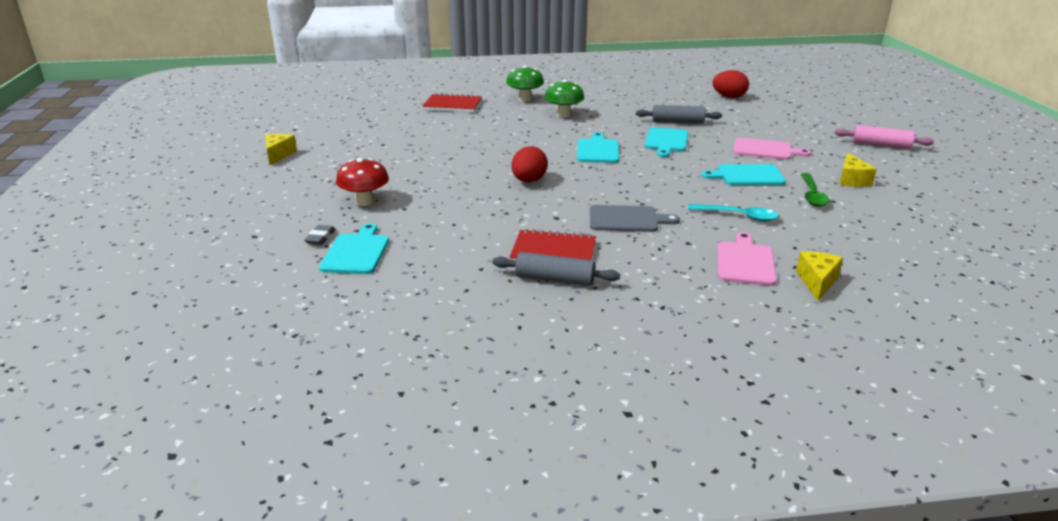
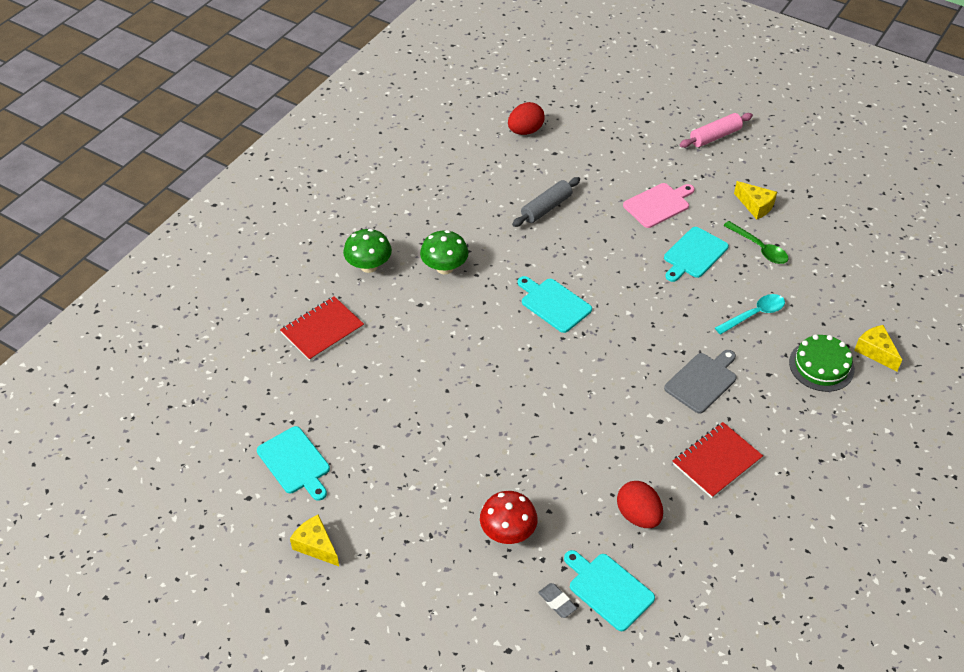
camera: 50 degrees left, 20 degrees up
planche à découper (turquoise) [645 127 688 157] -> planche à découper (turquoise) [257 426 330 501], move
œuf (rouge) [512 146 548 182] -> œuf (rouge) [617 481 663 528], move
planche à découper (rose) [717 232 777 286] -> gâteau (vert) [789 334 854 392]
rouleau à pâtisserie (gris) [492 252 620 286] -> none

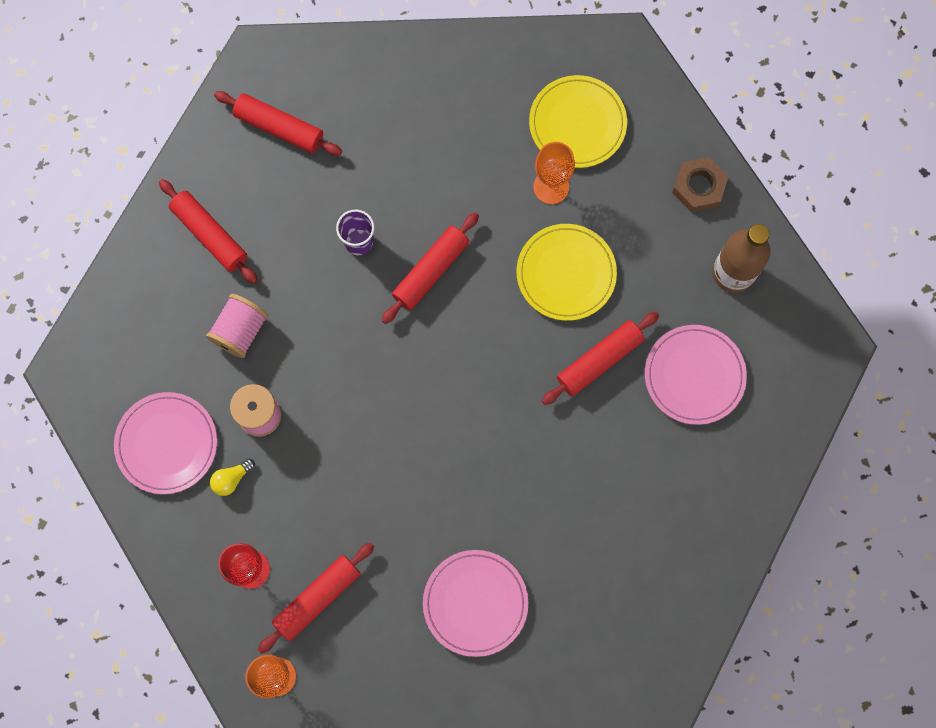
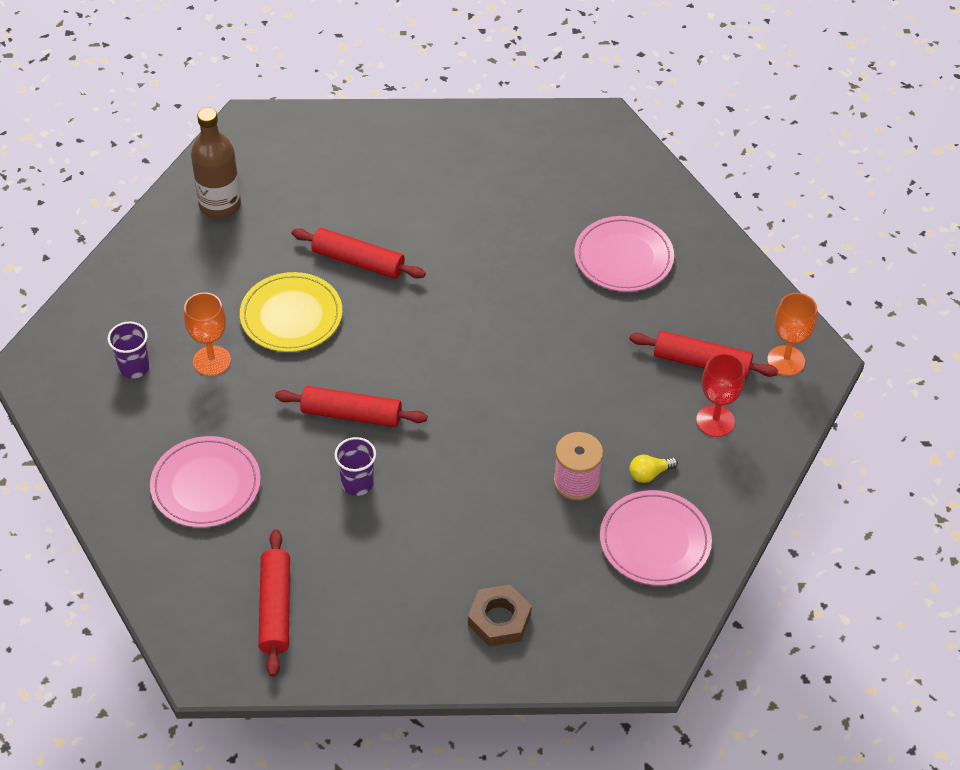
camera: 120 degrees left, 25 degrees down
assiette (jaune) [529 75 627 168] -> gobelet (violet) [108 322 149 379]
assiette (rose) [645 325 747 425] -> assiette (rose) [150 436 261 528], move
écrou (marron) [672 157 728 212] -> écrou (marron) [468 585 532 647], move
ampoule (jaune) [210 459 255 496] -> ampoule (jaune) [629 455 678 483], 135 degrees clockwise
rouleau à pâtisserie (rouge) [159 179 258 284] -> none
bobine (rose) [206 294 269 358] -> none

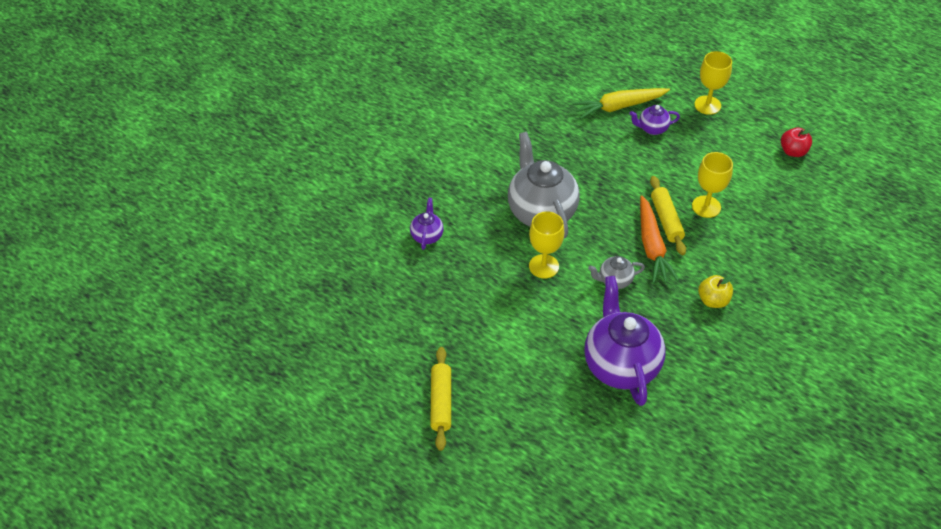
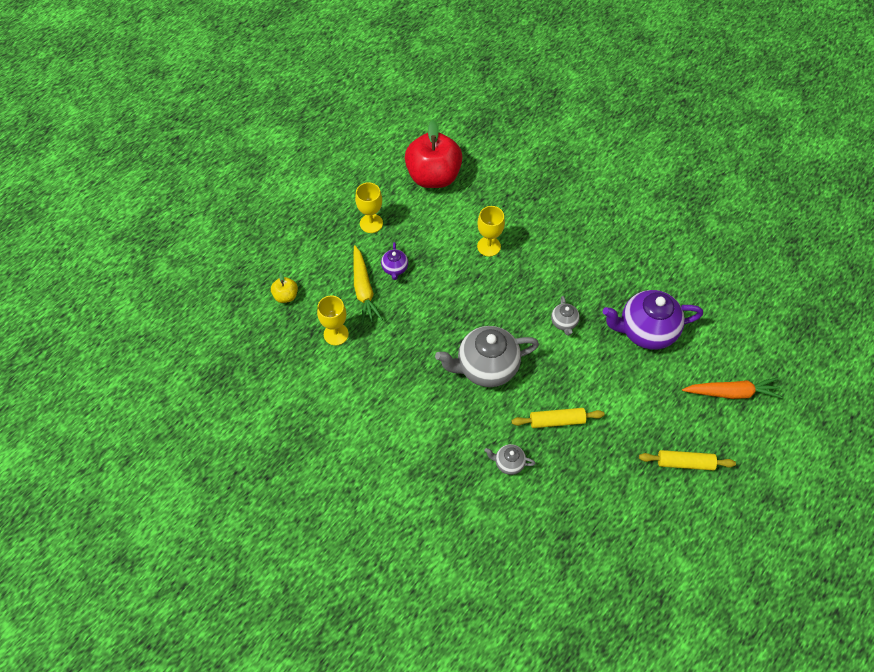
camera: 85 degrees left, 10 degrees up
pomme (jaune) [698 275 733 308] -> pomme (jaune) [271 273 298 303], move
verre à pied (jaune) [529 211 564 279] -> verre à pied (jaune) [317 296 349 345], move
pomme (rouge) [781 127 813 157] -> pomme (rouge) [405 120 463 188], x2.29
théière (violet) [410 198 444 250] -> théière (gris) [484 444 536 475]
rouleau à pâtisserie (jaune) [650 176 686 255] -> rouleau à pâtisserie (jaune) [512 408 605 428], move
carotte (orange) [640 195 679 284] -> carotte (orange) [682 377 783 399], move

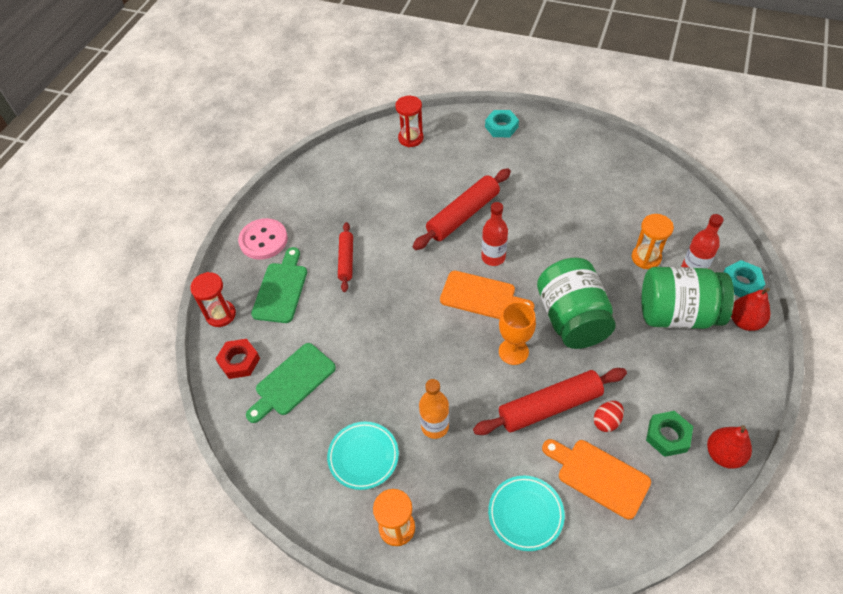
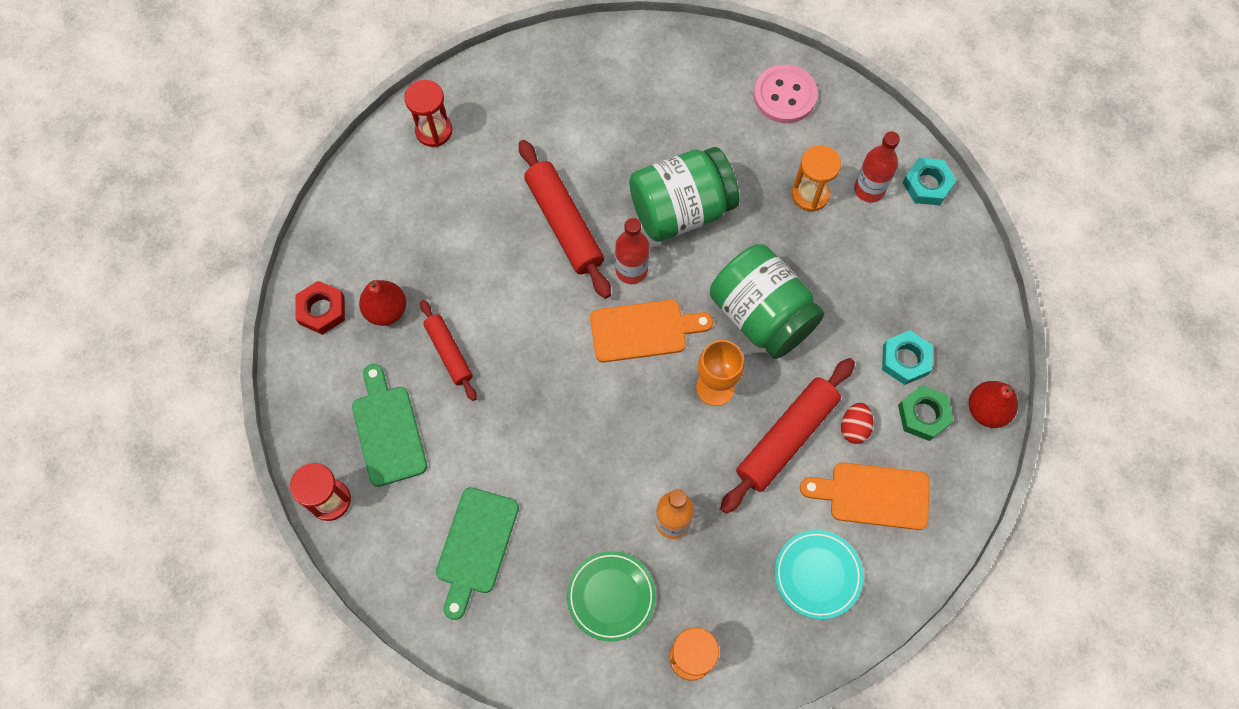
camera: 30 degrees left, 15 degrees up
écrou (rouge) [215 339 260 379] -> écrou (rouge) [295 281 345 335], move
poire (rouge) [731 288 770 331] -> poire (rouge) [359 280 406 326], move
rouleau à pâtisserie (rouge) [413 168 511 250] -> rouleau à pâtisserie (rouge) [519 140 611 299], 45 degrees counterclockwise
assiette (turquoise) [327 421 399 490] -> assiette (vert) [567 551 656 642]
bocal (vert) [642 267 734 329] -> bocal (vert) [629 147 740 242], move
bouton (rose) [238 218 288 260] -> bouton (rose) [754 65 818 123], move
écrou (turquoise) [485 110 519 137] -> écrou (turquoise) [882 330 933 385], move

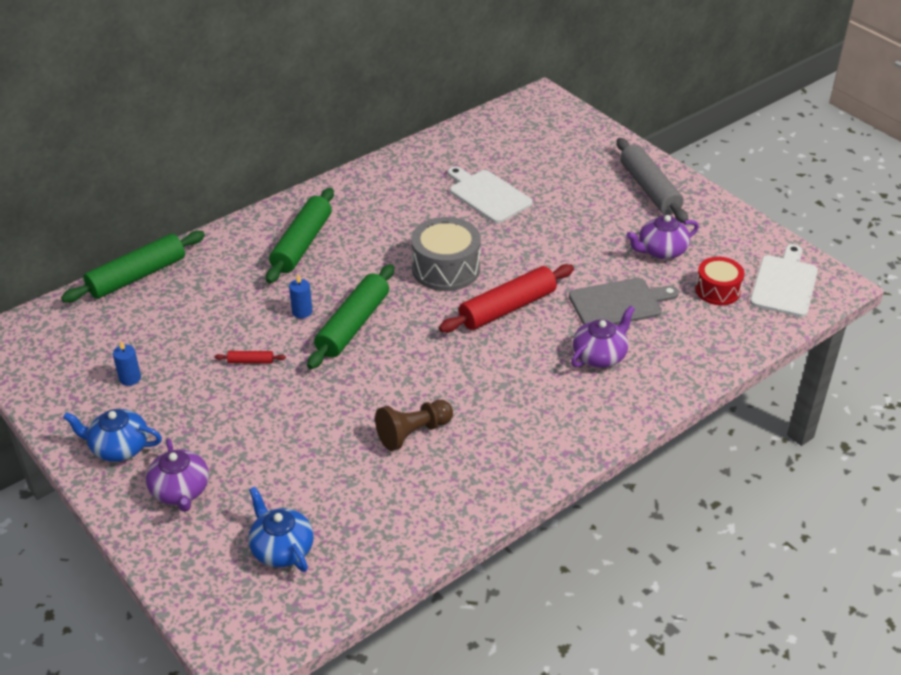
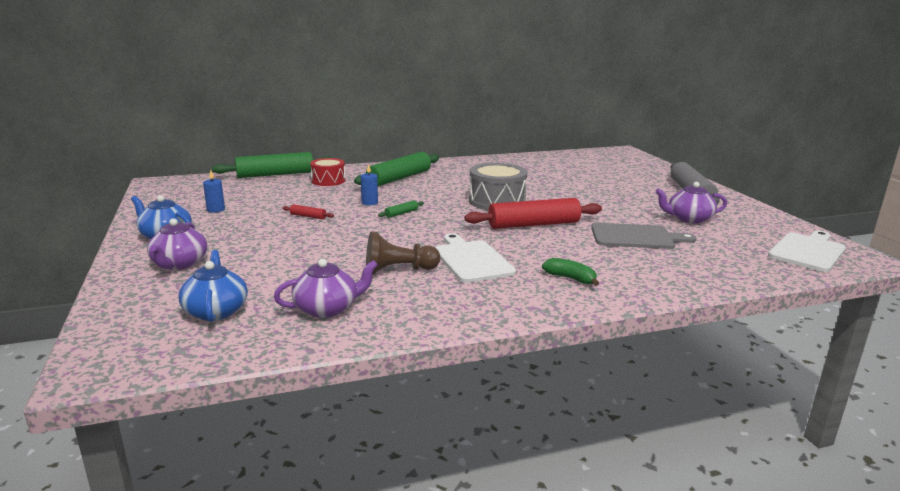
camera: 20 degrees right, 20 degrees down
théière (violet) [571 306 635 368] -> théière (violet) [274 259 378 318], move
tambour (rouge) [695 257 744 305] -> tambour (rouge) [310 158 346 186], move
rouleau à pâtisserie (vert) [307 264 394 369] -> rouleau à pâtisserie (vert) [378 200 424 218], x0.41
planche à découper (blanc) [448 166 533 223] -> planche à découper (blanc) [435 233 516 283], move
none -> banane (vert) [542 258 599 286]

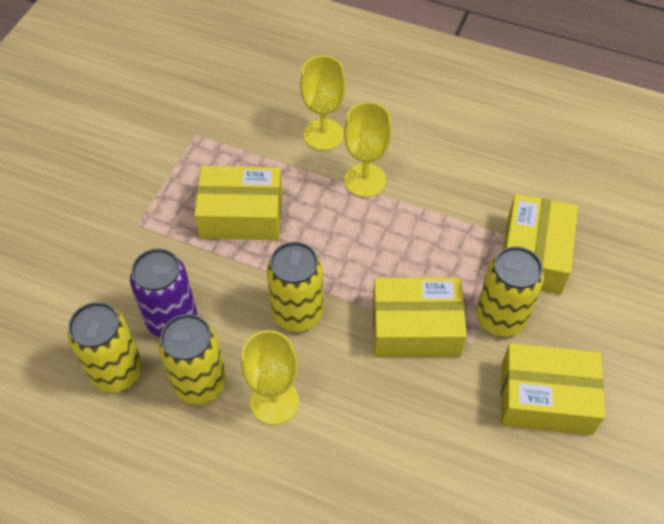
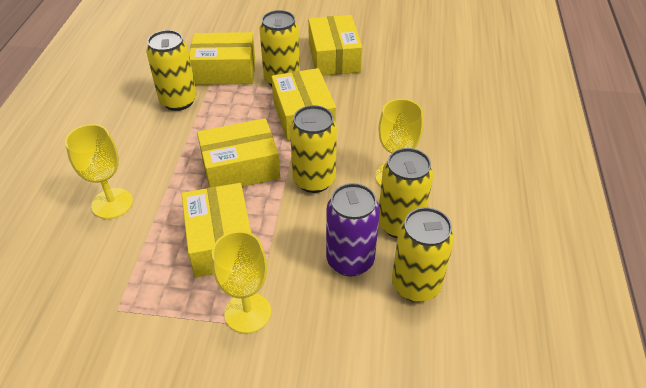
camera: 105 degrees left, 10 degrees down
none -> canette (jaune) [146 30 197 111]
none -> boîte (jaune) [197 118 280 187]
verre à pied (jaune) [344 102 392 197] -> verre à pied (jaune) [212 231 271 334], move

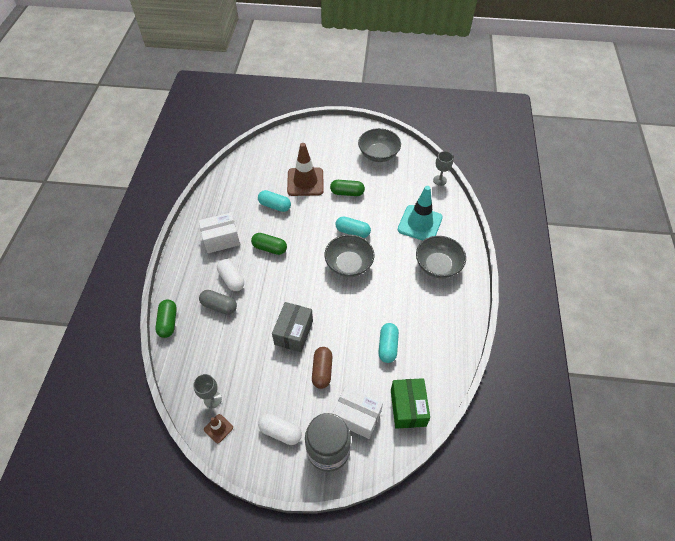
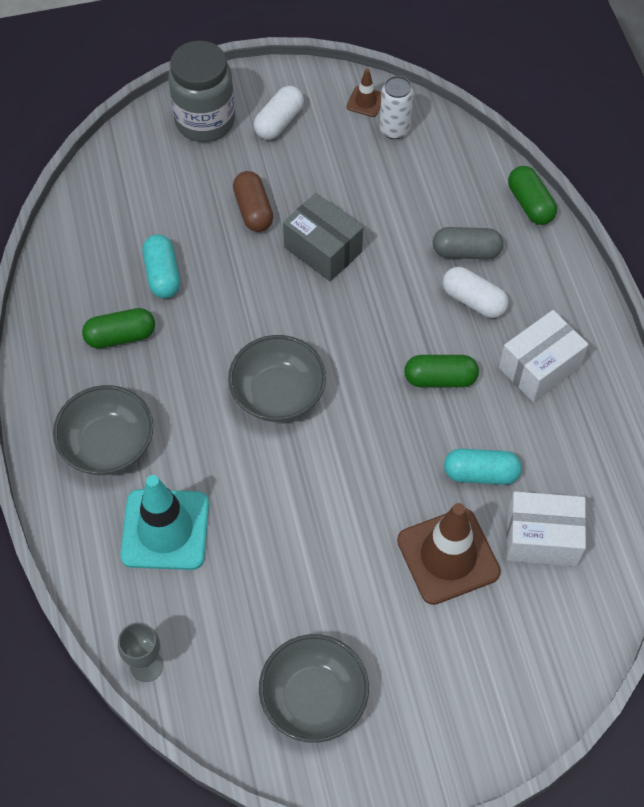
camera: 160 degrees right, 5 degrees up
gélule (vert) [330 180 365 196] -> gélule (vert) [82 308 155 348], move
gélule (blanc) [258 414 302 445] -> gélule (blanc) [254 86 304 140], 60 degrees counterclockwise
boîte (gris) [272 302 313 352] -> boîte (gris) [283 193 363 281], 45 degrees counterclockwise
verre à pied (gris) [193 374 222 408] -> canette (blanc) [380 76 413 139]
boîte (blanc) [332 386 383 439] -> boîte (blanc) [507 491 586 566], move
gélule (turquoise) [335 216 371 238] -> none
boîte (vert) [391 378 430 429] -> none

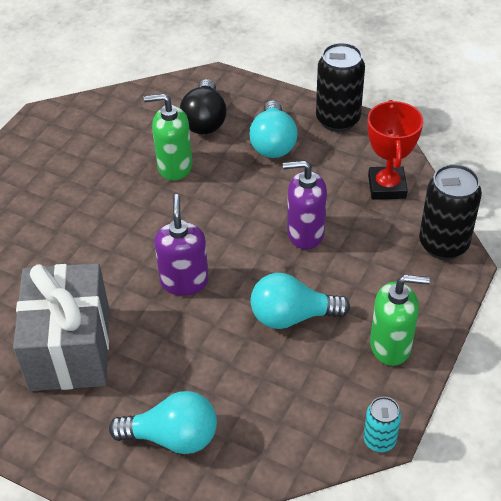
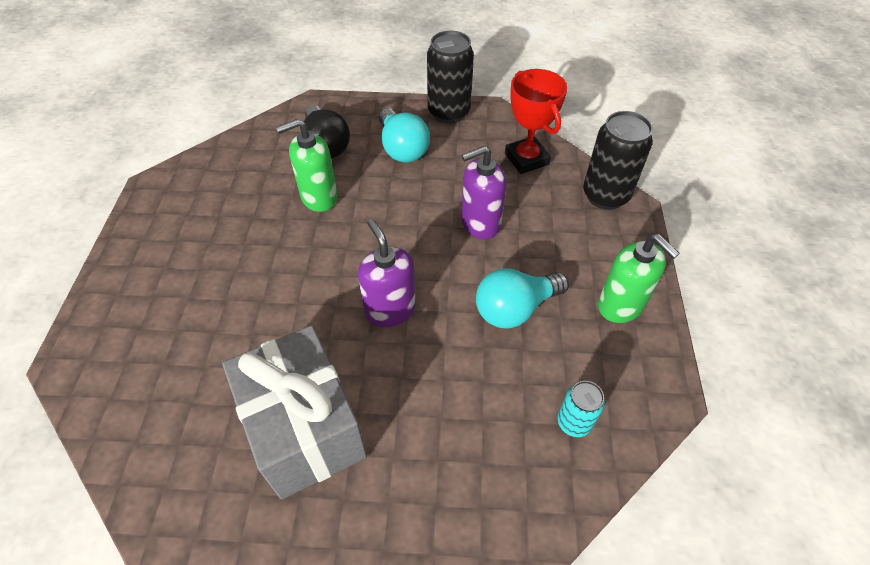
camera: 25 degrees left, 5 degrees up
canette (turquoise) [364 397 401 452] -> canette (turquoise) [558 381 605 437], move
distributeur de savon (vert) [370 275 430 366] -> distributeur de savon (vert) [598 234 680 323], 75 degrees clockwise
ampoule (turquoise) [109 391 217 454] -> none

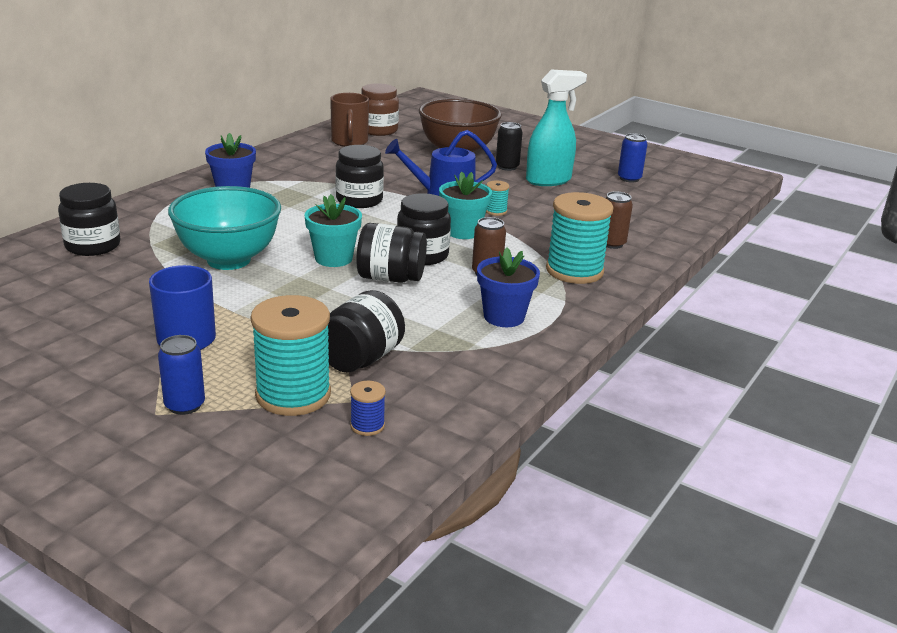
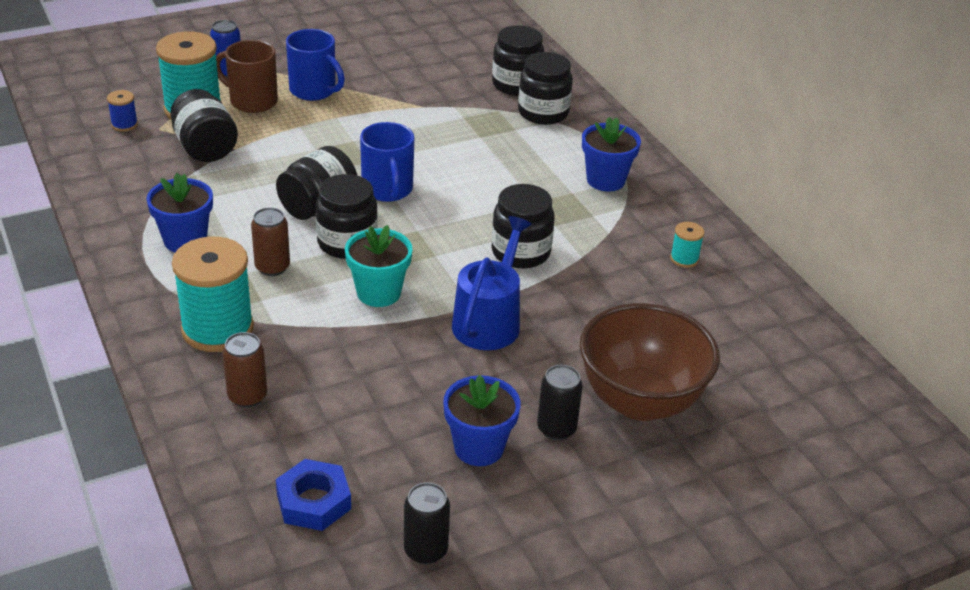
camera: 120 degrees right, 10 degrees up
tasse (marron) [330 93 369 147] -> tasse (marron) [216 40 278 113], move
none -> écrou (bleu) [276 459 351 531]
pot de fleurs (turquoise) [304 194 362 267] -> tasse (bleu) [360 122 414 202]
canette (bleu) [618 133 647 183] -> canette (noir) [404 482 450 564]
vaporisateur (turquoise) [526 70 587 186] -> pot de fleurs (bleu) [443 375 521 466]
none -> bocal (noir) [518 52 573 125]
bobine (turquoise) [486 181 509 216] -> bobine (turquoise) [670 222 704 268], move
bol (turquoise) [168 186 281 270] -> none
bocal (marron) [362 83 399 136] -> none

